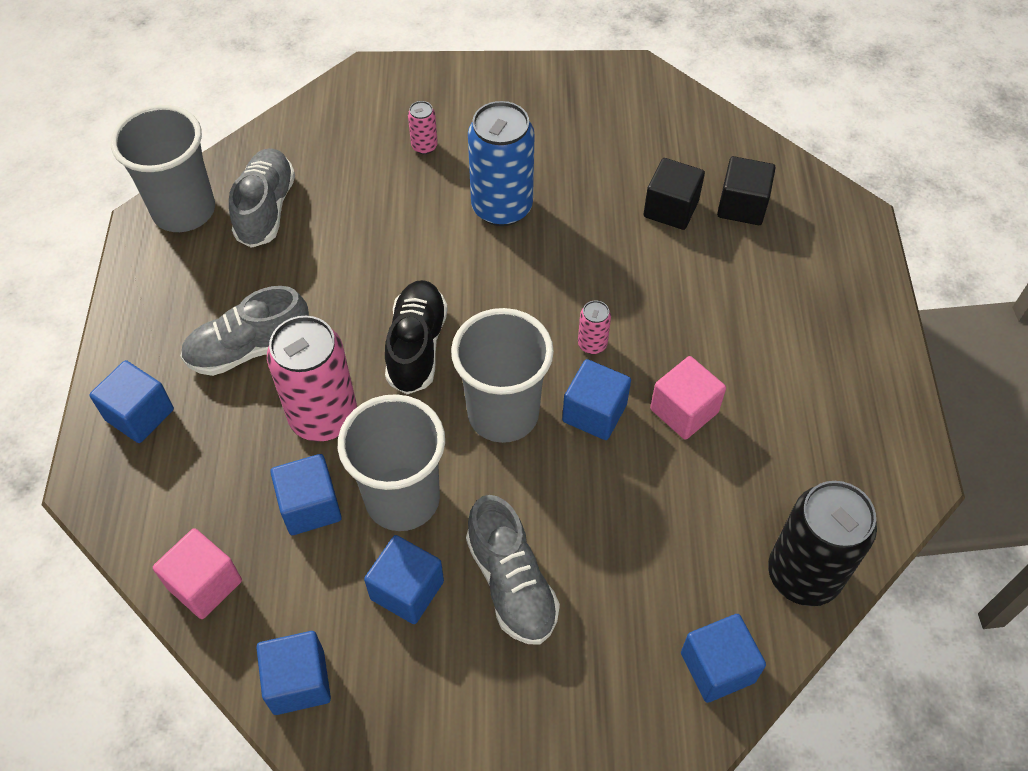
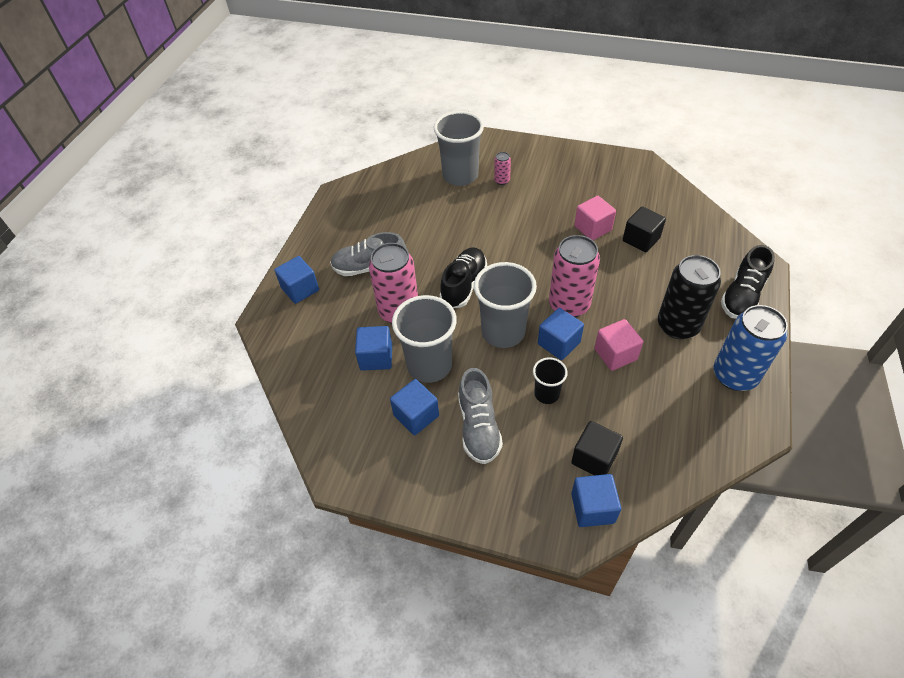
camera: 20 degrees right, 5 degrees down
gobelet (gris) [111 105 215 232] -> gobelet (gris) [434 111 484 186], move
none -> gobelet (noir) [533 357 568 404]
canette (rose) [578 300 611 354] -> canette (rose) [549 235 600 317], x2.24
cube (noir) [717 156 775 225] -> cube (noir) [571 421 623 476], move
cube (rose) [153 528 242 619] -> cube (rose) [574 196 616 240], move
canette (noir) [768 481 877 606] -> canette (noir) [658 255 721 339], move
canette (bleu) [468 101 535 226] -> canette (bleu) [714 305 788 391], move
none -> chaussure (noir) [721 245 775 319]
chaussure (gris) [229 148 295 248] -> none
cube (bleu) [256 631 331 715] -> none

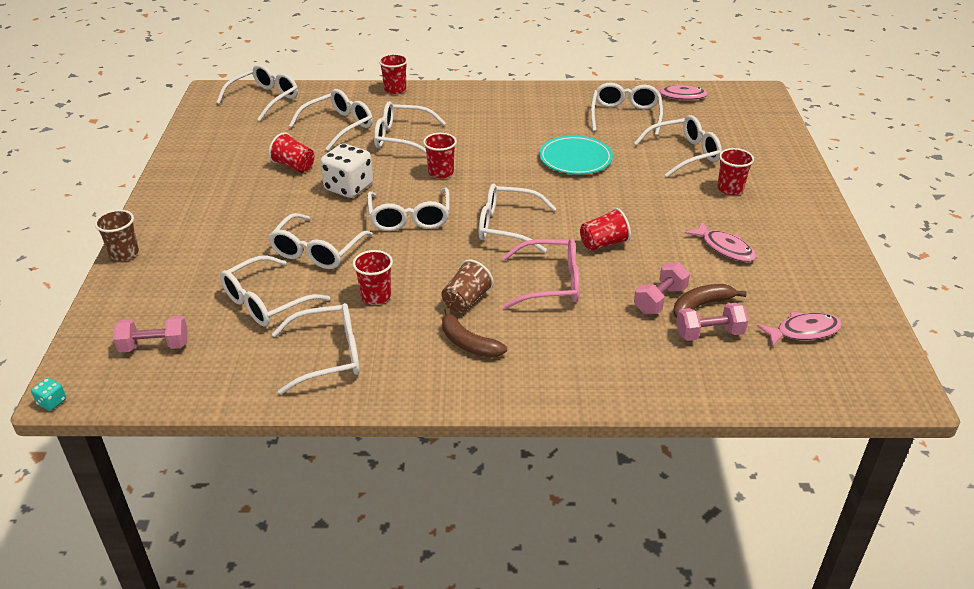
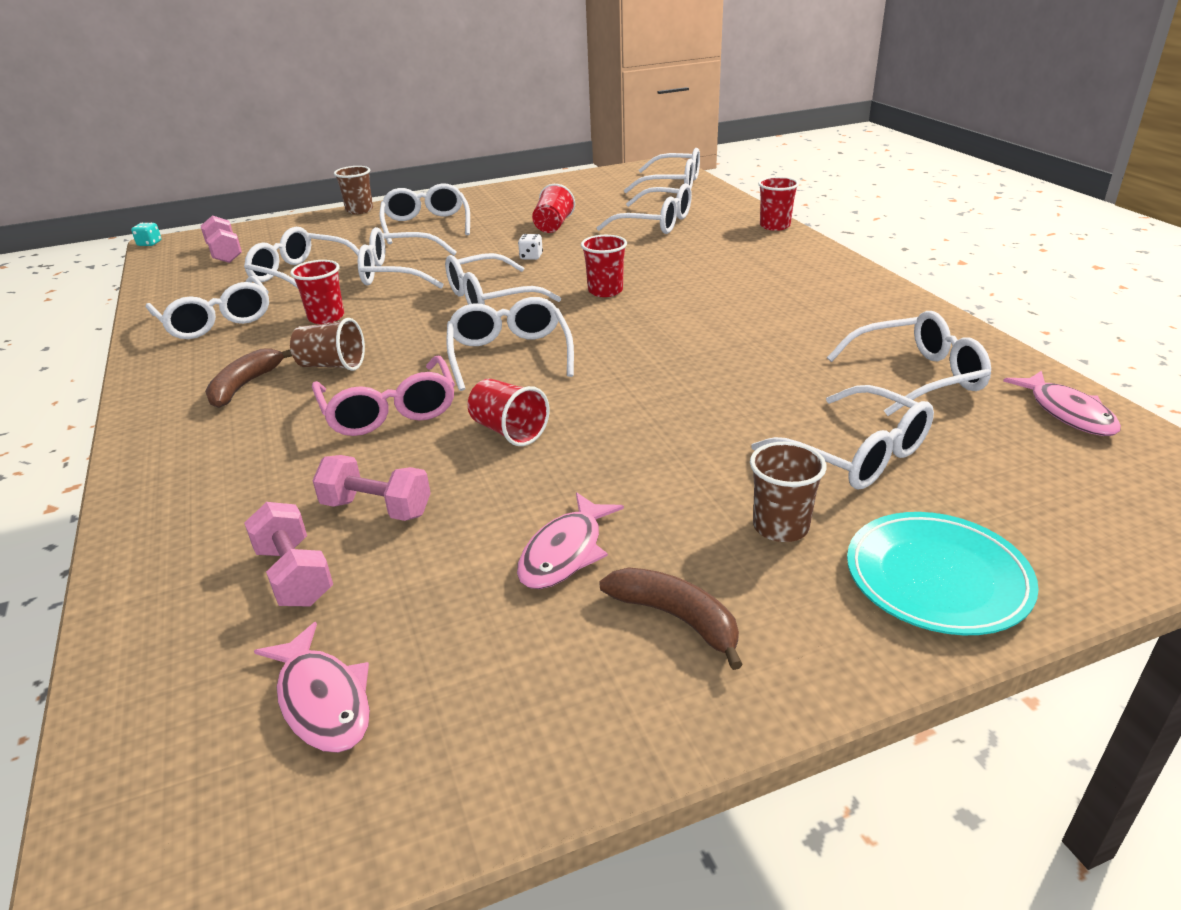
camera: 70 degrees right, 5 degrees down
lunettes (blanc) [374 101 446 154] -> lunettes (blanc) [379 183 470 244], move
dé (blanc) [320 143 373 198] -> dé (blanc) [518 234 543 260], x0.44
banane (marron) [673 284 747 318] -> banane (marron) [599 567 743 670], move
gobelet (rouge) [717 148 754 195] -> gobelet (marron) [750 442 827 542]
assiette (turquoise) [539 135 613 175] -> assiette (turquoise) [847 512 1039 635], move

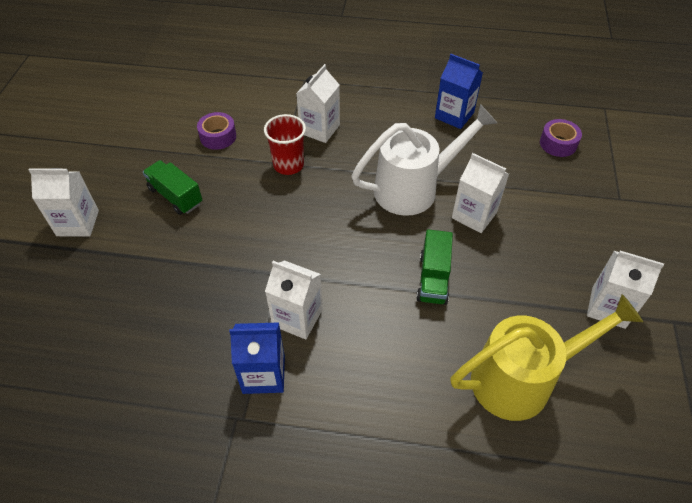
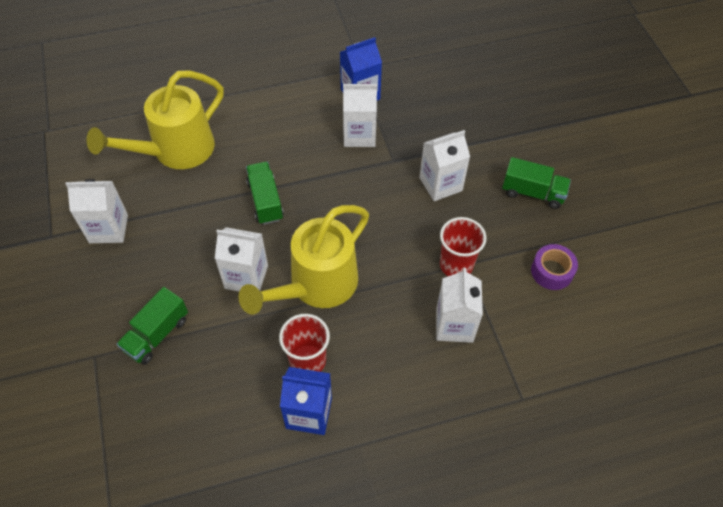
camera: 155 degrees right, 5 degrees up
none -> camion (vert) [117 287 188 365]
arrosoir (blanc) [351 104 497 216] -> arrosoir (jaune) [238 205 369 314]
none -> gobelet (rouge) [279 314 330 372]
brique de lait (blanc) [29 168 99 236] -> brique de lait (blanc) [419 130 470 201], move
ruban adhésif (violet) [540 119 582 157] -> none

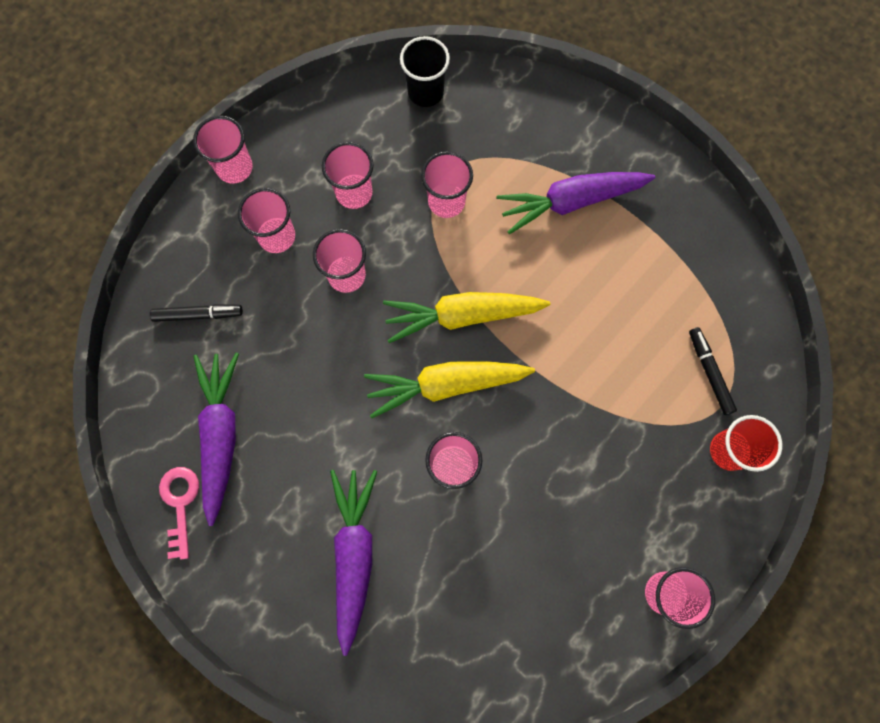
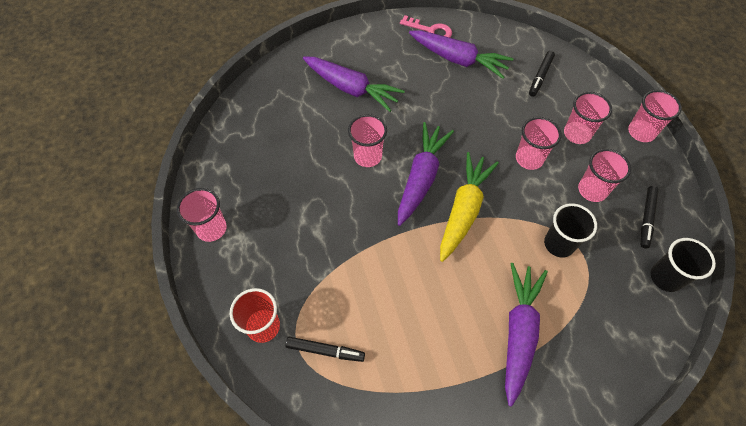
camera: 120 degrees right, 15 degrees down
carotte (jaune) [364 361 535 418] -> carotte (violet) [398 122 454 226]
gobelet (rose) [421 151 473 218] -> gobelet (noir) [544 203 597 258]
none -> feutre (noir) [640 186 658 248]

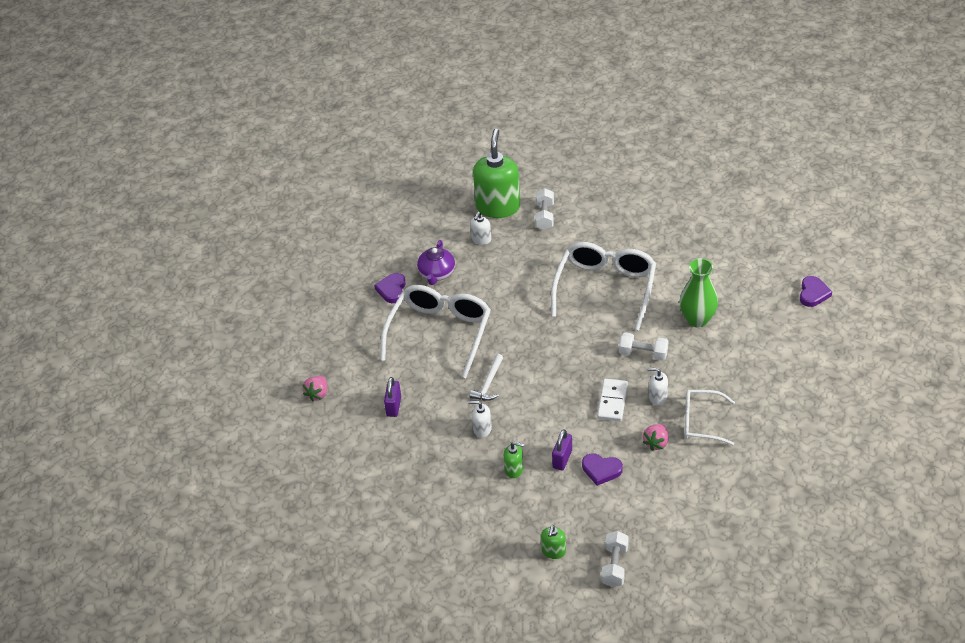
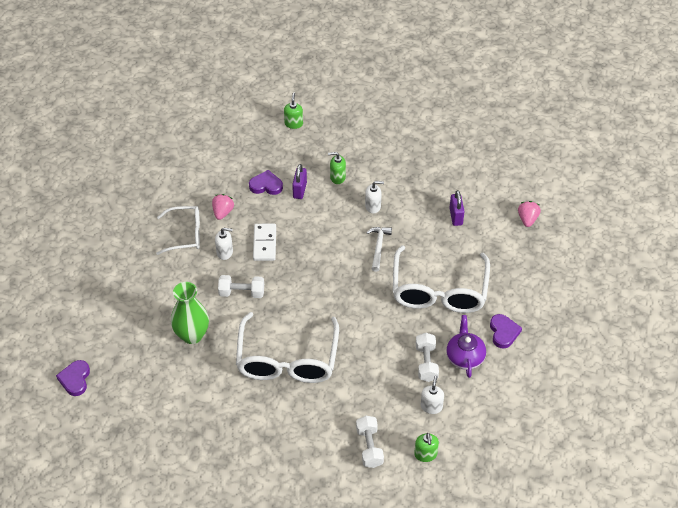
camera: 165 degrees right, 5 degrees up
distributeur de savon (vert) [473 129 520 218] -> distributeur de savon (vert) [414 433 439 462], x0.45
haltère (blanc) [601 531 629 587] -> haltère (blanc) [416 333 439 382], move

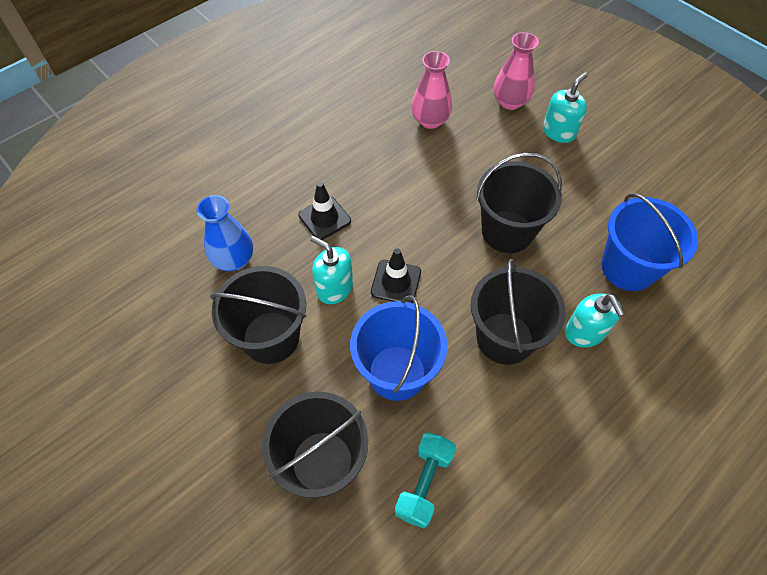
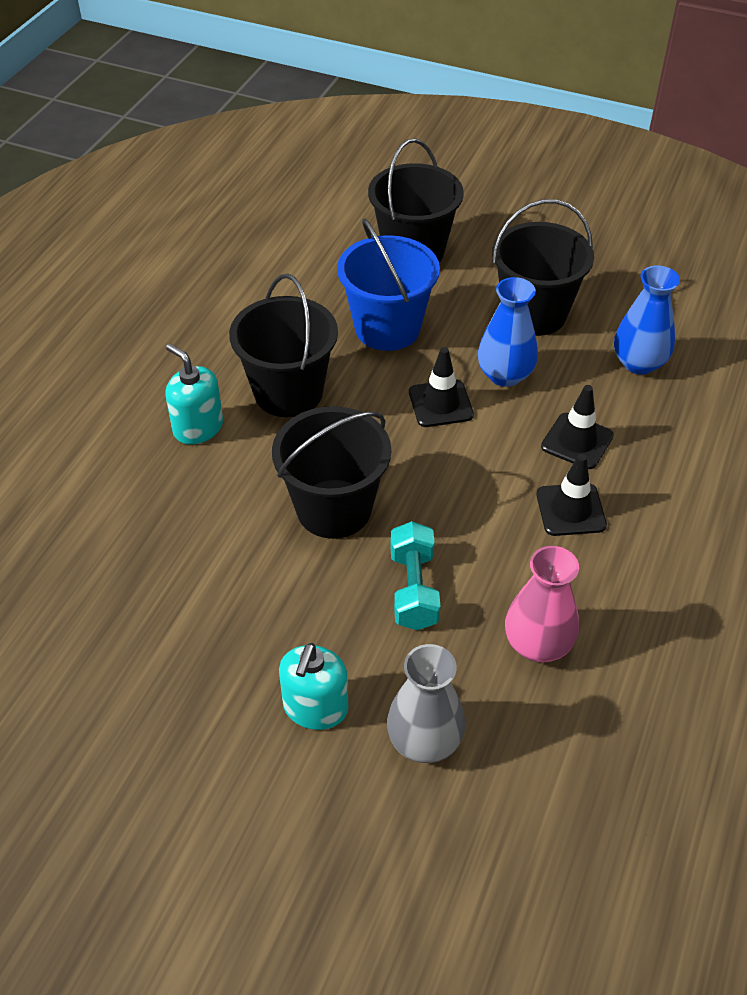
camera: 155 degrees right, 10 degrees down
vase (rose) [494 32 539 110] -> vase (gris) [387 644 465 763]
haltère (turquoise) [395 432 456 529] -> haltère (turquoise) [390 521 440 630], move
distributeur de savon (turquoise) [310 236 353 304] -> vase (bleu) [478 277 538 387]
none -> cône de chantier (noir) [536 454 607 536]
seau (bleu) [602 193 698 291] -> none

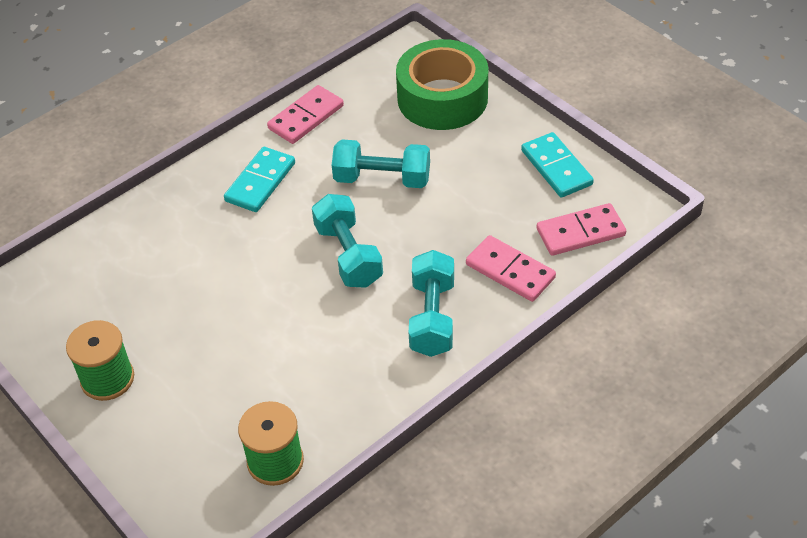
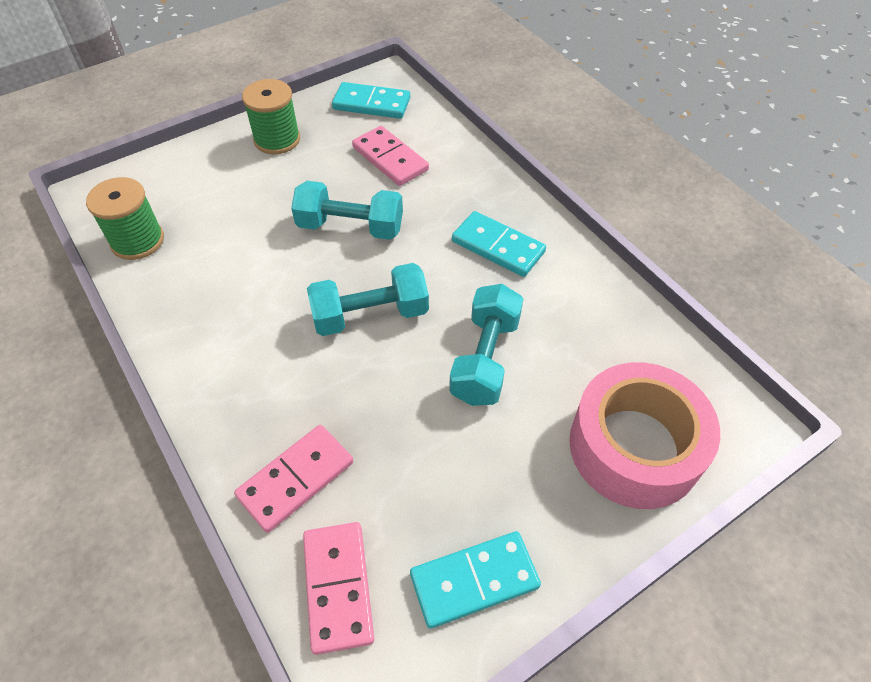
camera: 95 degrees right, 5 degrees up
haltère (turquoise) [409 250 454 357] -> haltère (turquoise) [291 181 403 240], move
none -> domino (turquoise) [332 82 410 119]
domino (rose) [267 85 344 144] -> domino (rose) [352 126 429 186], move
ruban adhésif (vert) [396 39 488 130] -> ruban adhésif (rose) [569 362 720 509]

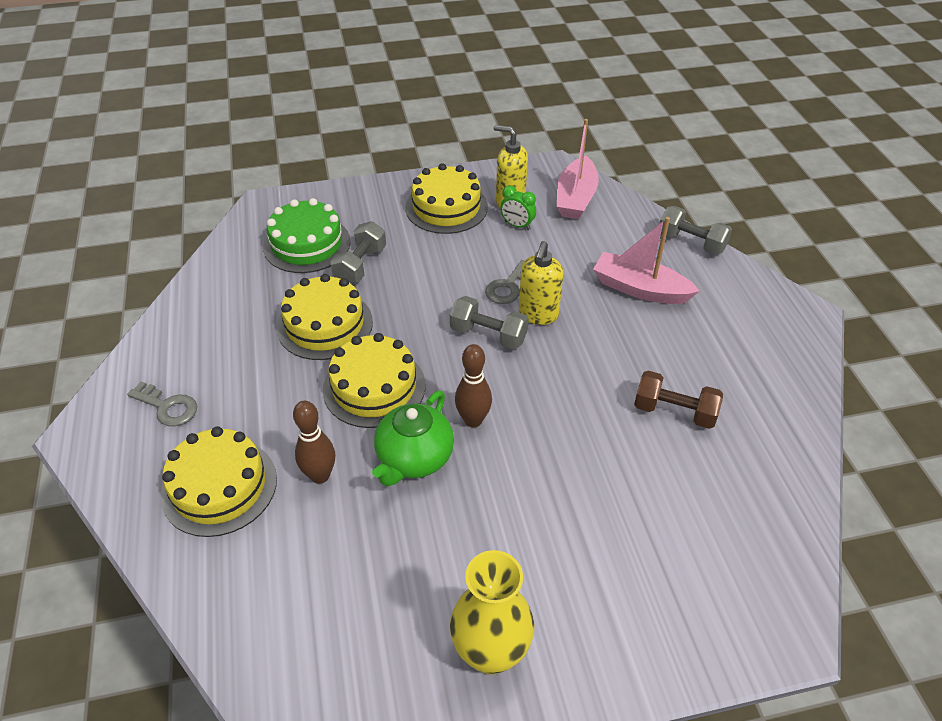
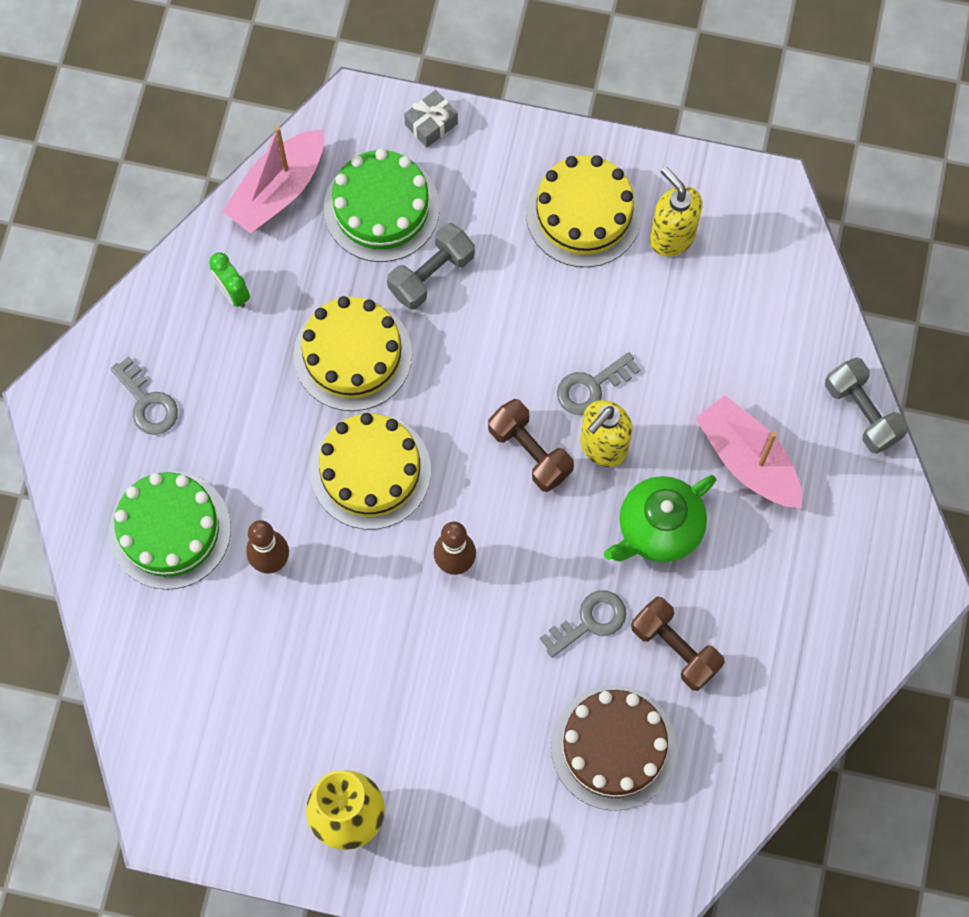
camera: 25 degrees right, 25 degrees up
gâteau (jaune) [161 426 277 537] -> gâteau (vert) [109 471 231 590]
réveil (vert) [500 185 536 230] -> réveil (vert) [209 252 250 308], move
bateau (rose) [557 119 599 219] -> bateau (rose) [222 126 324 234], move
none -> cadeau (gris) [404 90 458 148]
haltère (gris) [450 296 529 349] -> haltère (marron) [488 399 574 492]
none -> clé (gris) [540 590 626 658]
none -> gâteau (marron) [551 685 677 811]
théière (vert) [372 391 454 486] -> théière (vert) [604 475 716 563], move

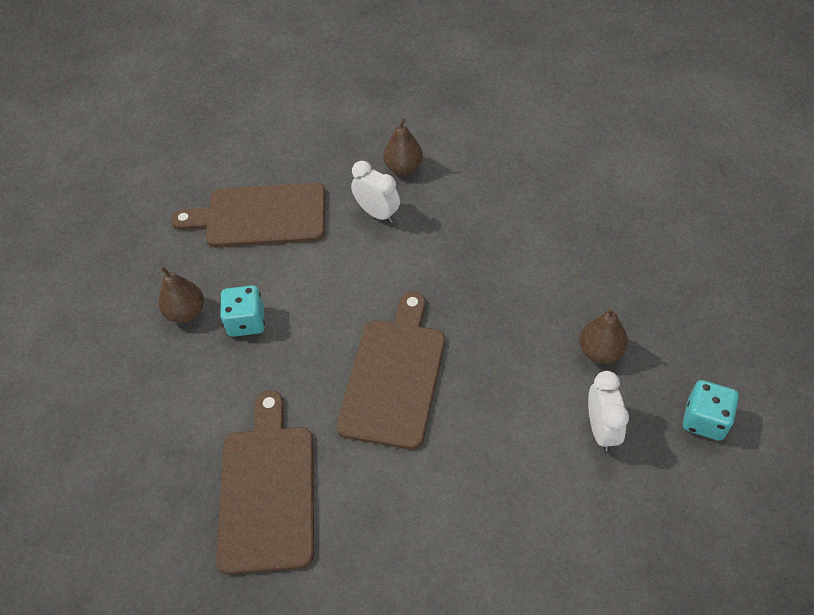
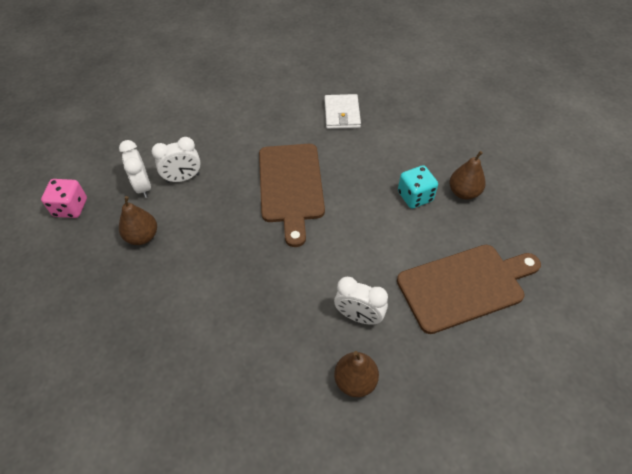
camera: 160 degrees right, 0 degrees up
dé (turquoise) [683 380 739 441] -> dé (rose) [41 179 87 218]
none -> réveil (blanc) [152 137 201 183]
planche à découper (marron) [216 390 314 575] -> portefeuille (blanc) [324 94 361 129]

